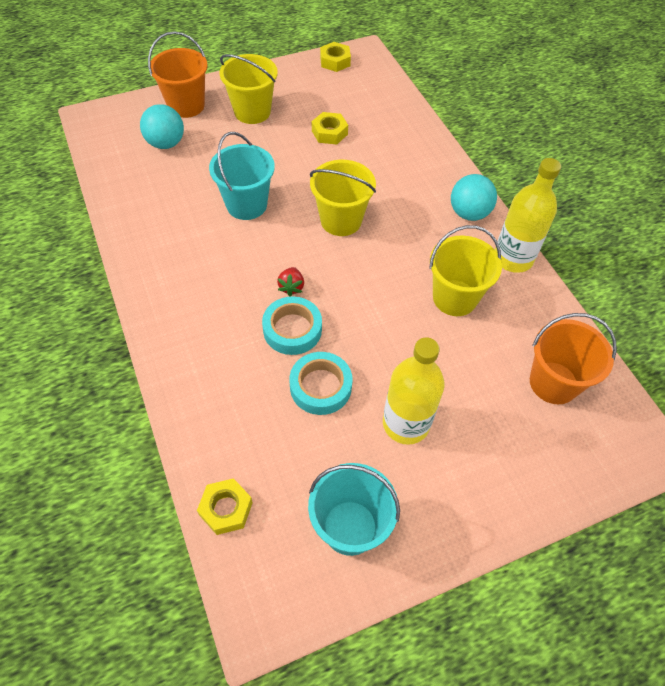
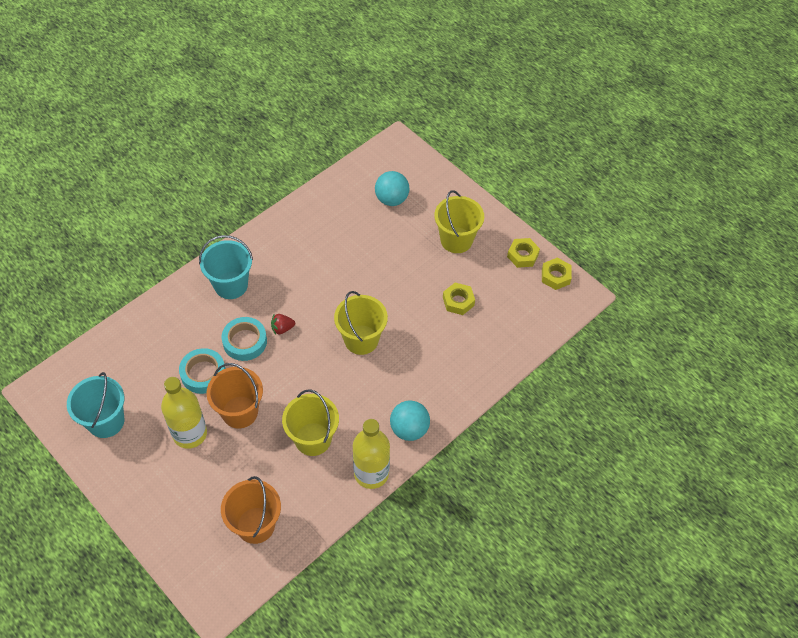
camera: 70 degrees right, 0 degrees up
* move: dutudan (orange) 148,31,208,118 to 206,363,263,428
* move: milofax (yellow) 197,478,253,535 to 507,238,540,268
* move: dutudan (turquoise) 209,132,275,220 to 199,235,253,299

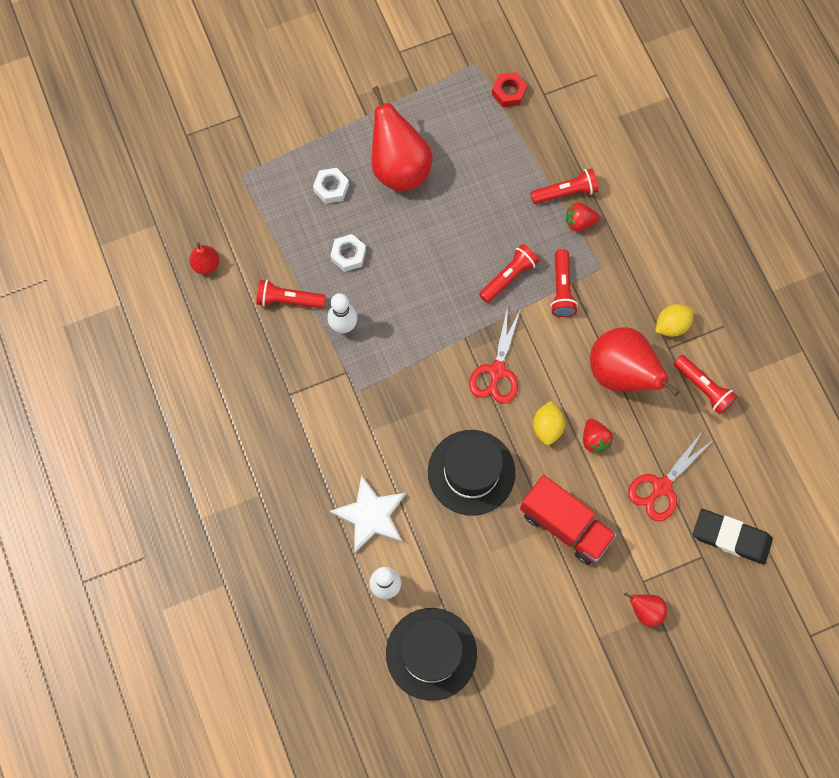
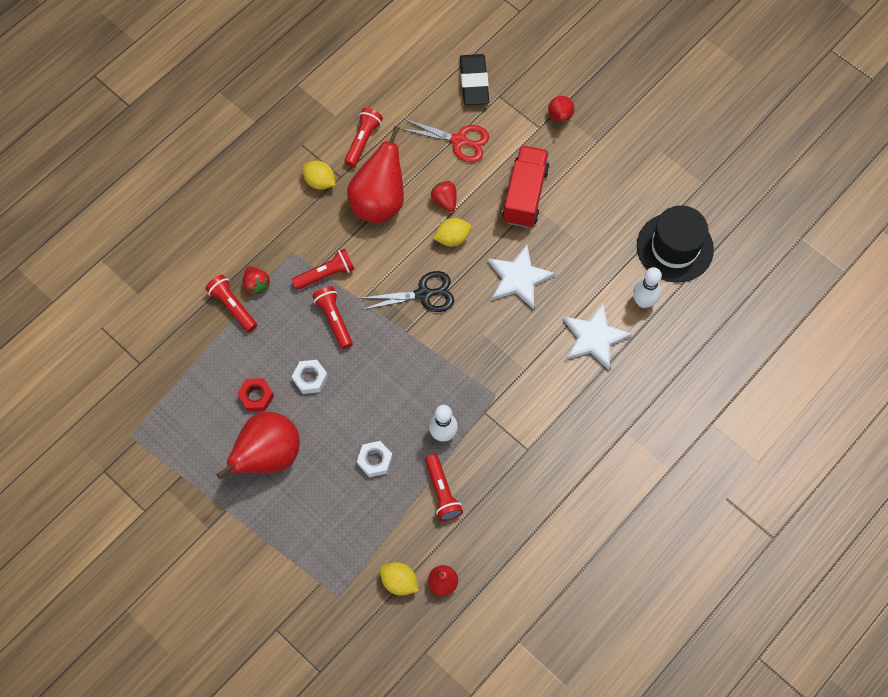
camera: 115 degrees left, 5 degrees down
* move: milofax (white) 313,168,349,204 to 292,360,328,394
* replace: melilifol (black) 428,430,515,516 to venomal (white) 488,245,555,309
* recolor: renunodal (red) 469,306,520,404 to renunodal (black) 361,271,454,312
* rotate: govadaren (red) 479,244,539,303 = 312,286,353,349 45 degrees clockwise
* move: milofax (red) 492,72,527,107 to 237,378,274,412
* rotate: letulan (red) 583,418,613,452 = 431,181,457,212 75 degrees counterclockwise
* insert: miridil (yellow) 380,562,419,596

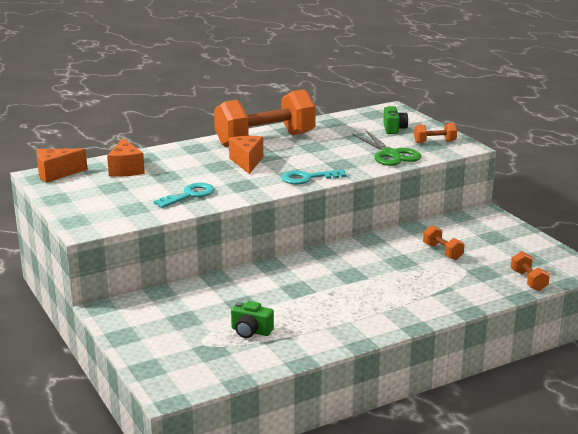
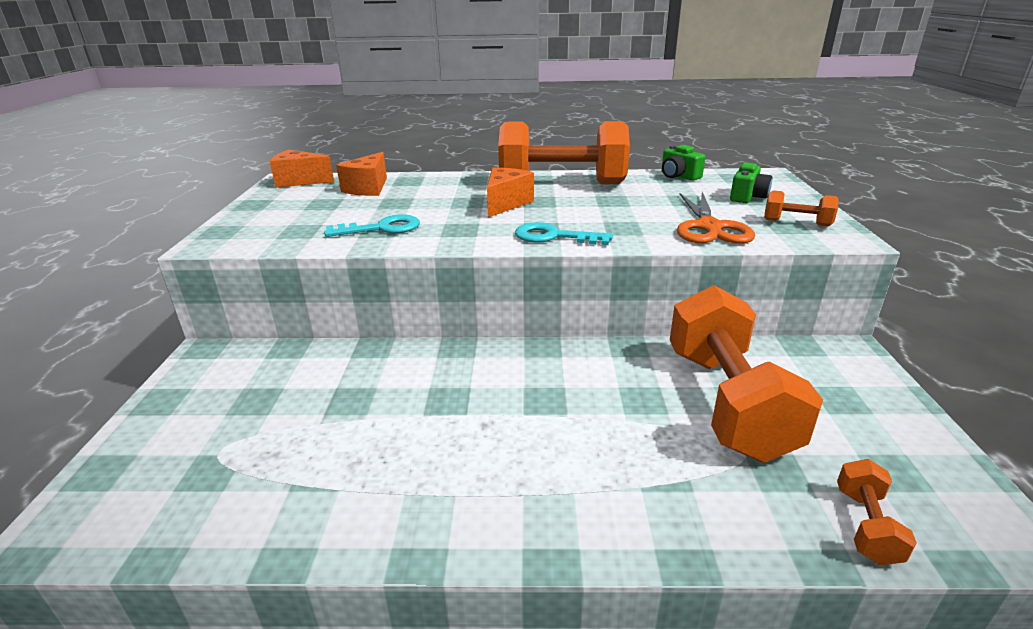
camera: 30 degrees right, 5 degrees up
* move: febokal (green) 231,301,274,338 to 662,145,705,181
* recolor: renunodal (green) 352,130,422,166 to renunodal (orange) 677,192,755,244
* resize: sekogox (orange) 423,225,464,260 = 670,285,823,463 x2.38

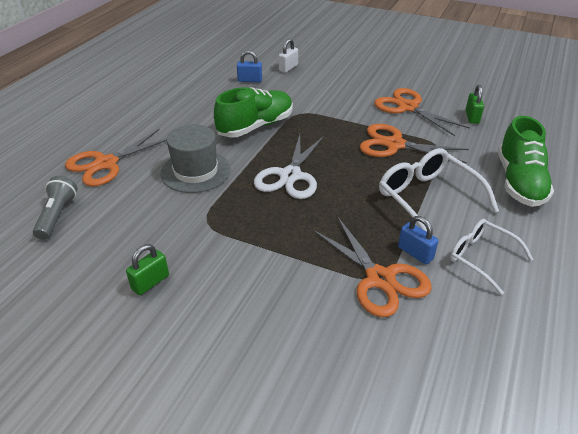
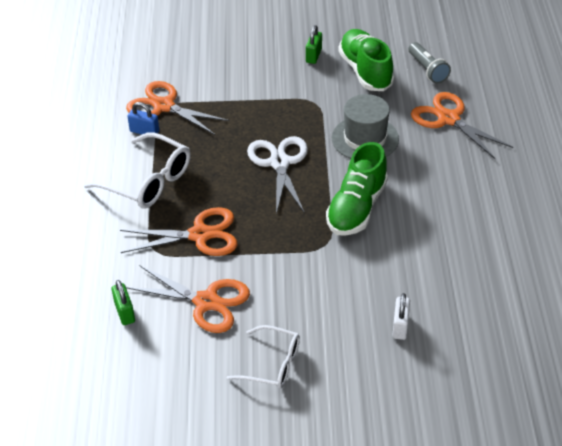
camera: 155 degrees right, 5 degrees up
* rotate: renunodal (orange) 65,128,167,186 = 411,92,513,159 60 degrees counterclockwise
* delete: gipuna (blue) 237,50,262,82
* move: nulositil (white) 450,219,534,295 to 226,325,300,389
* move: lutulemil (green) 498,116,554,207 to 338,29,394,91

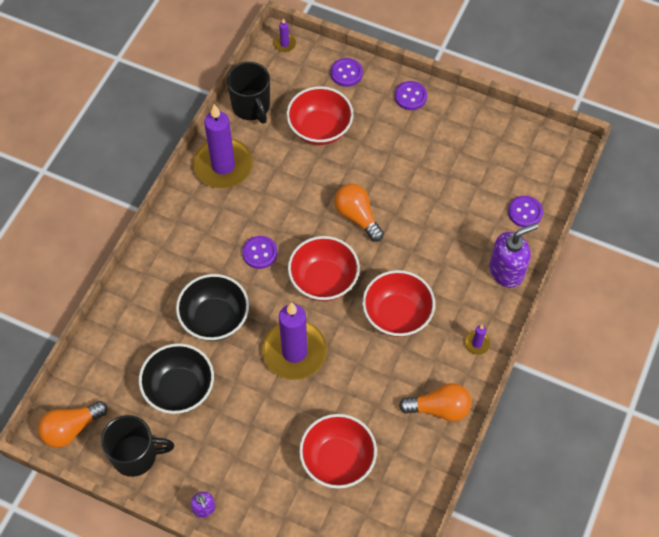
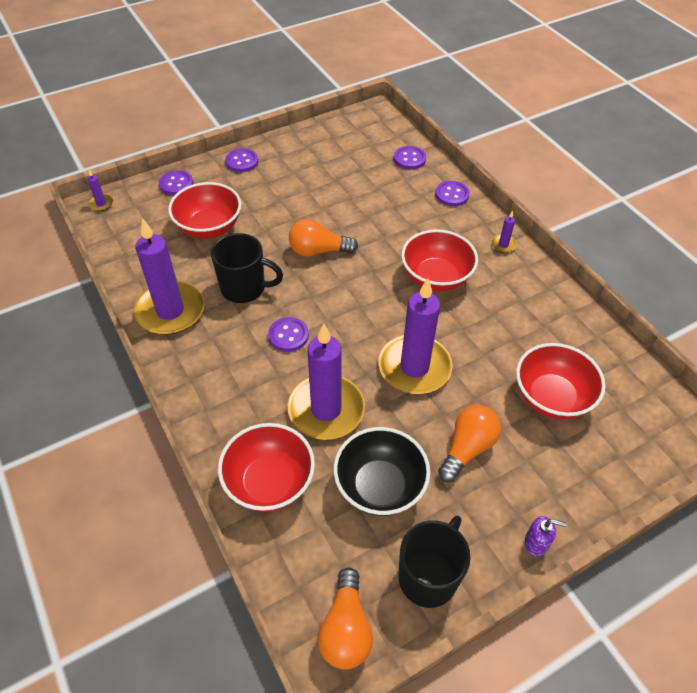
camera: 55 degrees left, 10 degrees down
* replace: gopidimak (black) 176,274,249,341 to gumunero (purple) 287,323,365,440
* move: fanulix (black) 227,62,270,123 to 211,233,283,303
* move: gopidimak (red) 288,236,360,301 to 218,423,315,512
* move: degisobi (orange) 399,383,471,421 to 438,405,501,482
* replace: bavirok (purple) 489,223,538,288 to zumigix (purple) 435,181,470,206

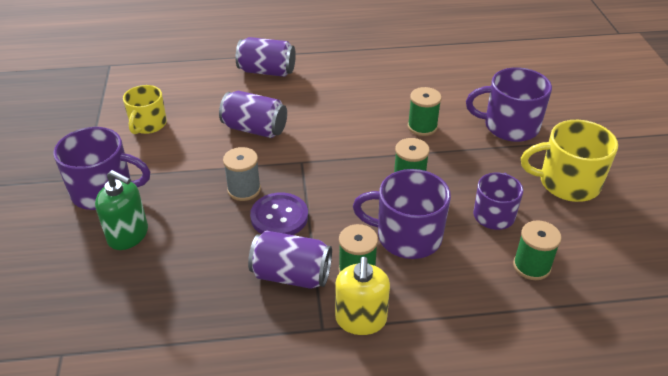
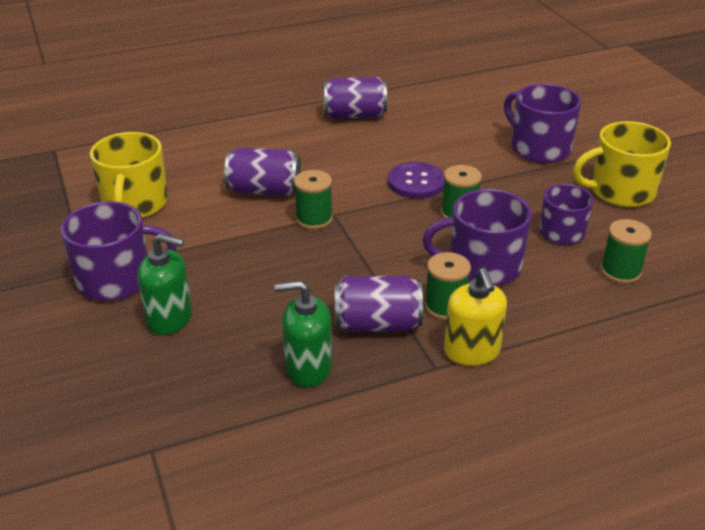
camera: 15 degrees left, 5 degrees down
* resize: fanulix (yellow) 123,85,167,134 = 90,132,168,218 x1.50
* delete: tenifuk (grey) 223,147,261,201
* move: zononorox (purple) 236,37,296,77 to 324,77,387,119
* move: zumigix (purple) 250,193,308,235 to 388,162,444,199
* move: tenifuk (green) 408,87,442,136 to 294,170,333,230
* rotate: fanulix (purple) 466,67,552,142 = 504,84,581,163 60 degrees clockwise
* insert: bavirok (green) 274,281,332,387

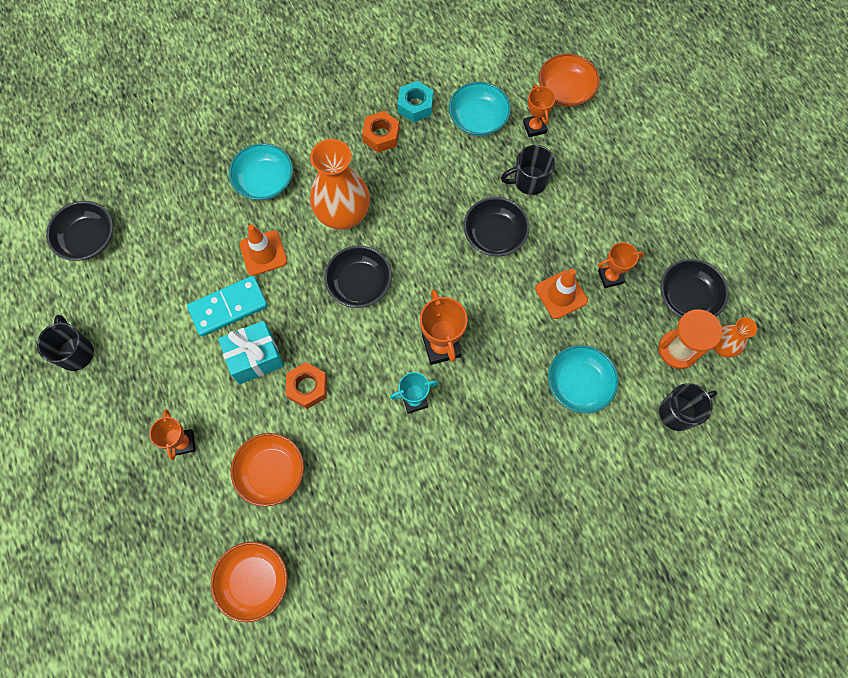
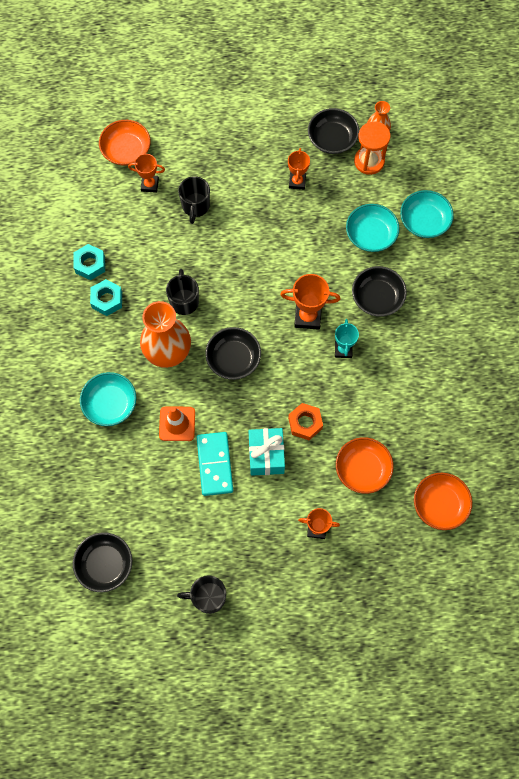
camera: 70 degrees left, 0 degrees up
* recolor: milofax (orange) 362,111,400,153 to milofax (turquoise) 90,279,122,316
* move: gopidimak (turquoise) 449,82,511,136 to 400,190,454,238
* move: gopidimak (black) 464,197,529,256 to 352,266,407,317
* delete: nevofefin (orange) 535,269,588,319
* move: fanulix (black) 659,383,717,431 to 166,269,199,315

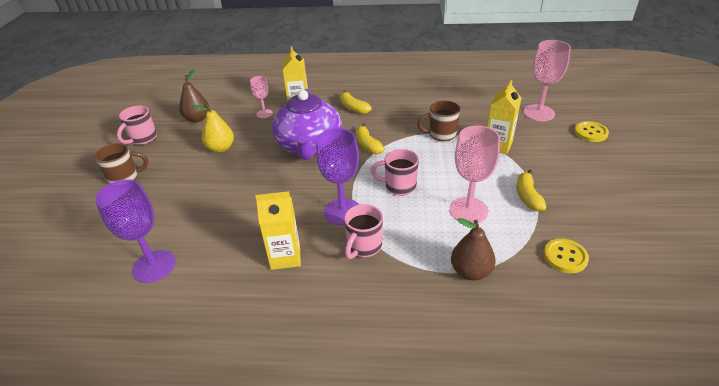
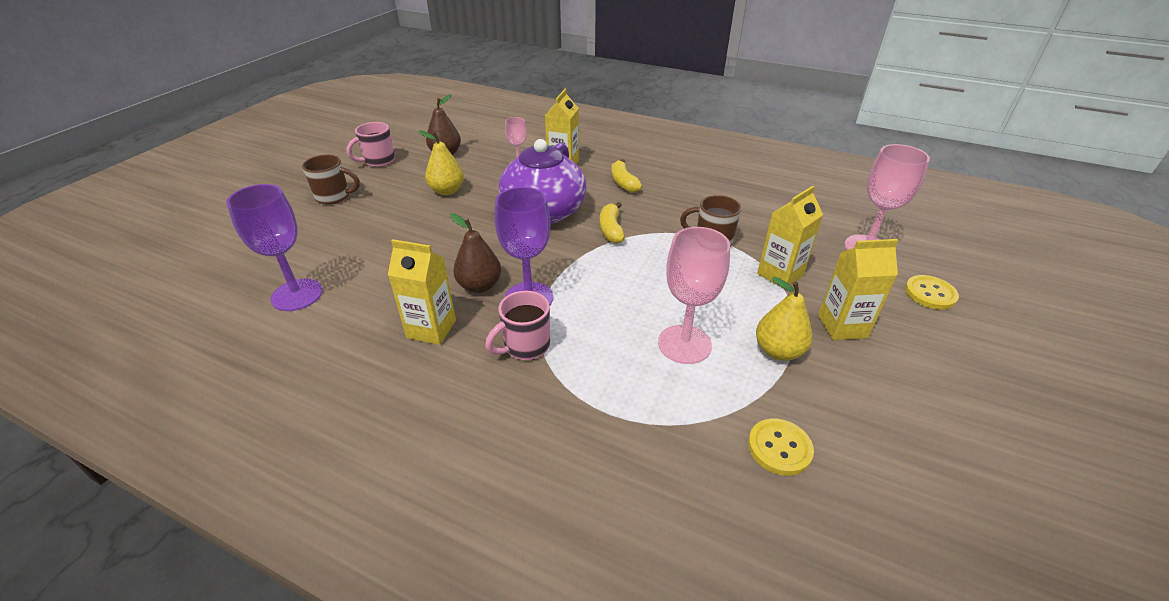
camera: 20 degrees right, 0 degrees up
* delete: fanulix (pink) 371,149,419,196
* move: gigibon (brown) 451,218,496,280 to 450,214,501,293
* replace: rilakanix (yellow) 517,170,547,211 to gigibon (yellow) 756,277,813,361
* insert: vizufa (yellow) 818,239,898,340

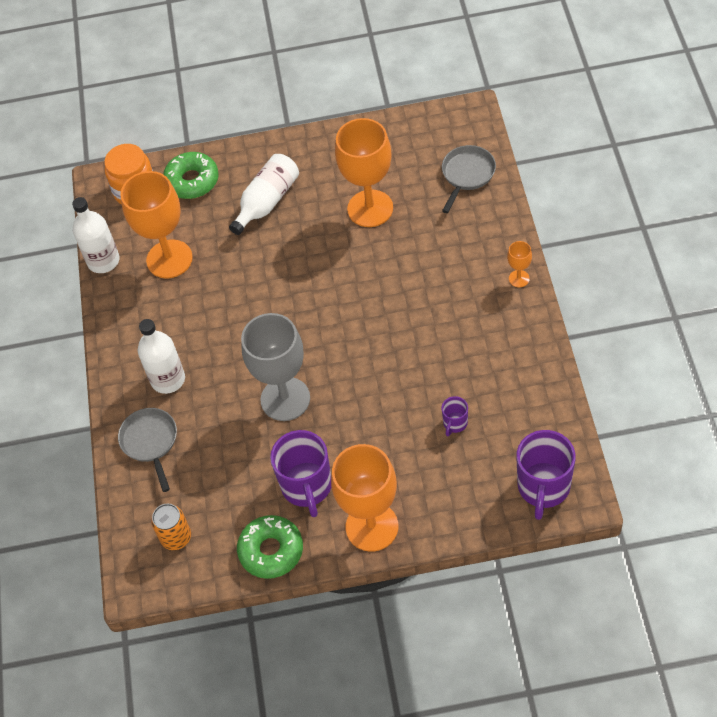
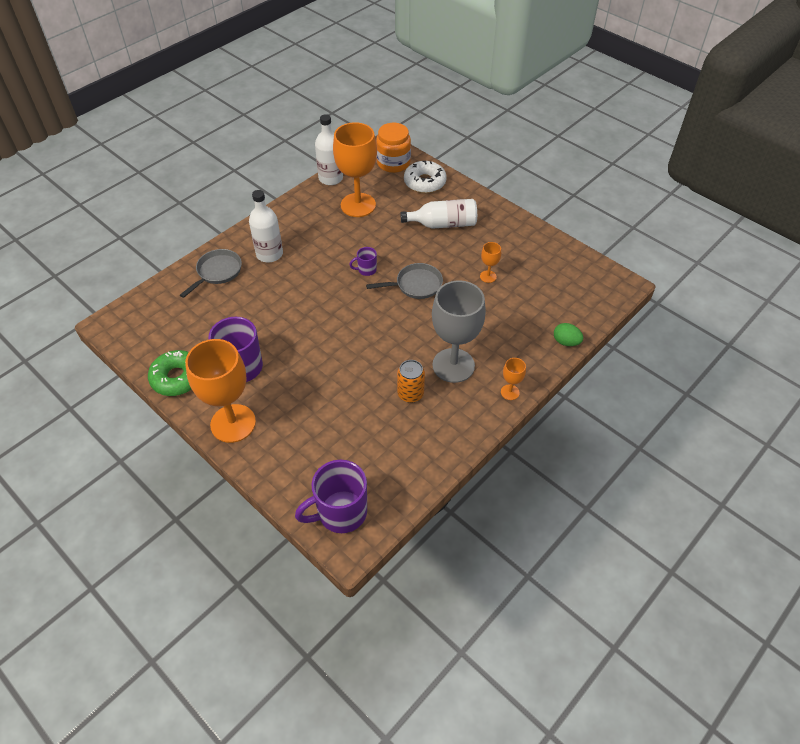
camera: 45 degrees right, 5 degrees down
* move: zononorox (orange) 151,504,191,550 to 397,360,425,403
* recolor: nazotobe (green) 163,152,219,199 to nazotobe (white) 404,161,447,193
* move: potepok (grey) 241,313,310,421 to 432,280,486,383
* resize: potepok (orange) 335,118,393,227 = 480,242,501,283 x0.43
* move: fanulix (purple) 441,396,468,436 to 349,247,377,276
* move: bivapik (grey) 442,145,496,213 to 366,263,443,299
* insert: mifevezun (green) 554,323,583,346

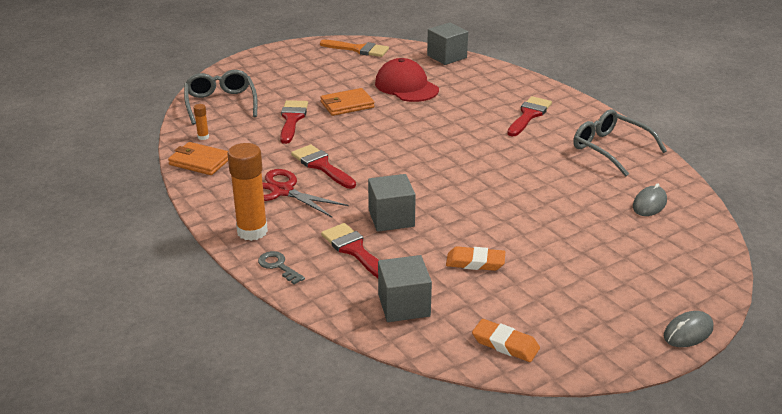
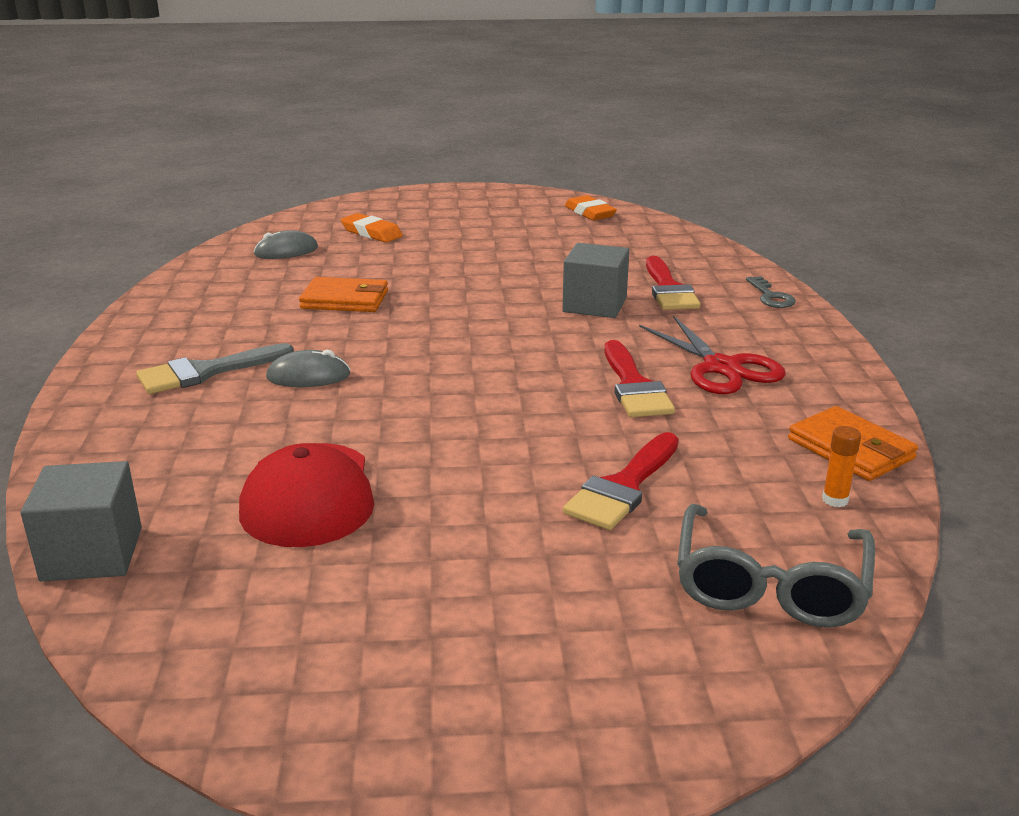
camera: 150 degrees left, 5 degrees down
* delete: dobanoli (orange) 227,143,268,241
* delete: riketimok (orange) 320,40,389,57
* move: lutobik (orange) 320,88,375,116 to 299,277,388,312
* delete: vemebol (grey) 378,255,432,322
* move: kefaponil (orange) 446,246,505,271 to 341,213,403,242
* recolor: riketimok (red) 507,96,552,136 to riketimok (grey) 136,343,294,394
* delete: nulositil (grey) 573,109,667,176
* move: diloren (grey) 663,311,713,347 to 266,350,350,387

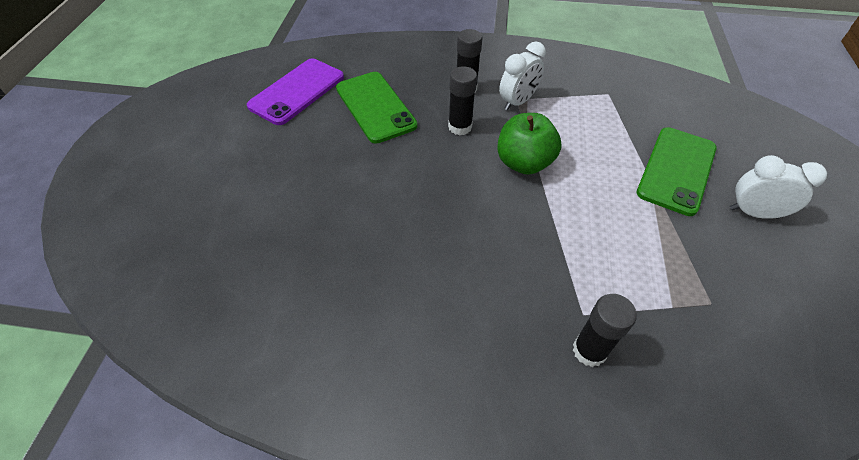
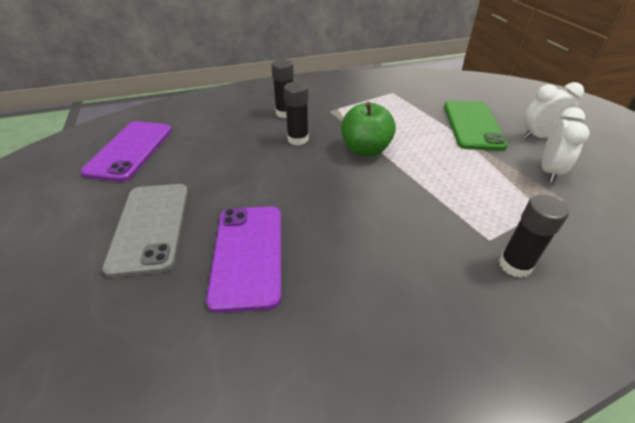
camera: 25 degrees left, 10 degrees down
* delete: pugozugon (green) 336,72,418,144
* move: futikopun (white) 499,42,546,111 to 542,107,589,182
* insert: pugozugon (grey) 102,184,188,277
* insert: pugozugon (purple) 206,206,281,313

